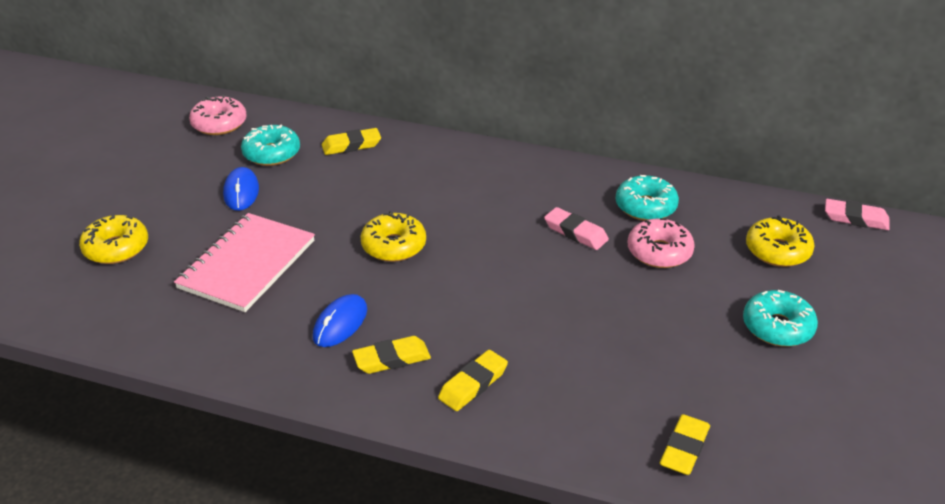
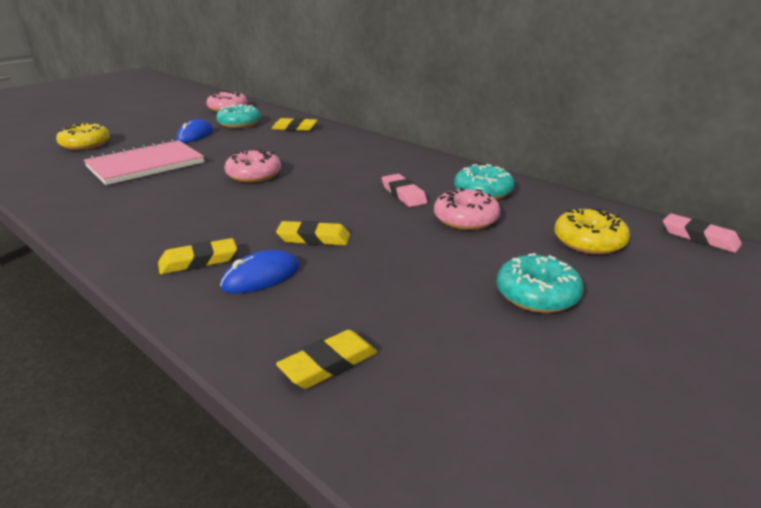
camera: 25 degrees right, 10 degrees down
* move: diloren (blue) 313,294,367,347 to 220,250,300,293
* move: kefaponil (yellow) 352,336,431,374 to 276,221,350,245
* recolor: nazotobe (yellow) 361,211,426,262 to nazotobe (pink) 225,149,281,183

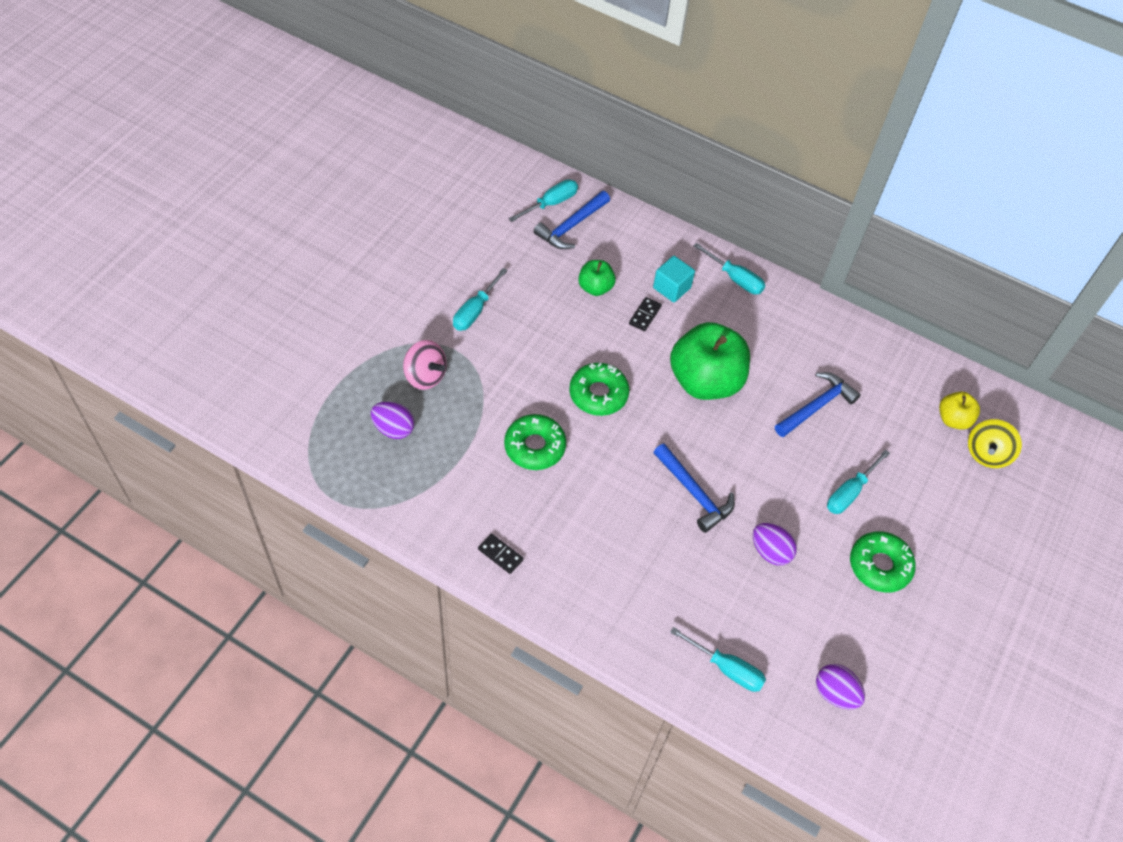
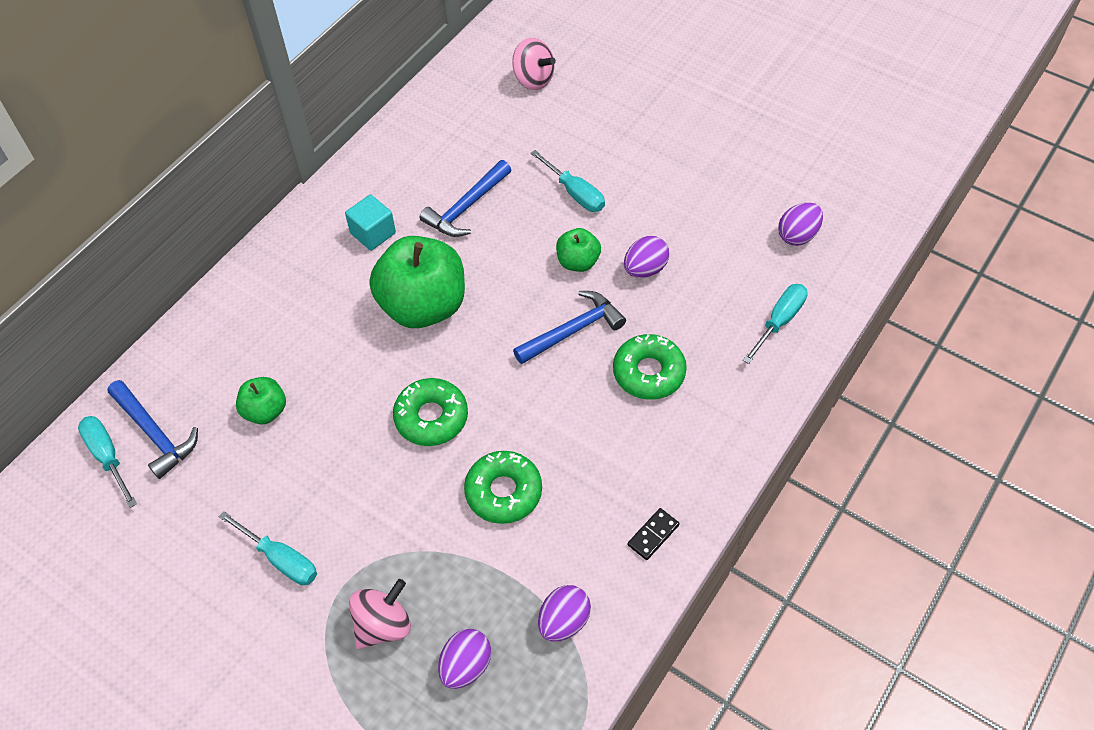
camera: 80 degrees left, 0 degrees up
* delete: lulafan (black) 629,297,662,331
* move: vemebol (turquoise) 653,256,695,303 to 345,194,396,251
* delete: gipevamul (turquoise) 693,243,765,294
* rotate: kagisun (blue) 775,372,861,437 = 420,160,511,237 105 degrees counterclockwise
* move: nazotobe (green) 850,531,916,593 to 613,334,687,400
* delete: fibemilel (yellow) 939,392,980,430
* recolor: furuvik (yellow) 968,419,1022,468 to furuvik (pink) 512,38,556,90
* insert: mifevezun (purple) 538,585,591,642
* insert: fibemilel (green) 556,228,601,272

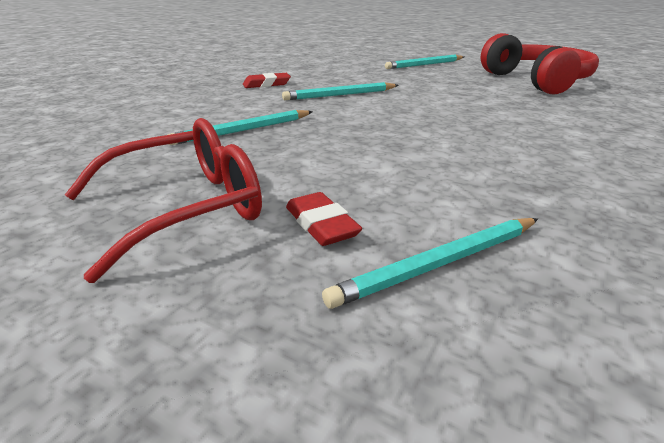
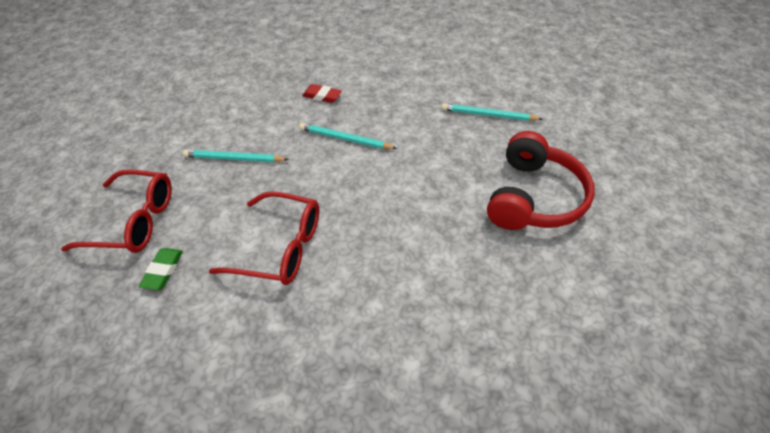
camera: 40 degrees right, 20 degrees up
* recolor: kefaponil (red) 286,192,362,246 to kefaponil (green) 139,248,183,290
* delete: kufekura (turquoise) 322,218,538,309
* insert: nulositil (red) 209,191,319,285

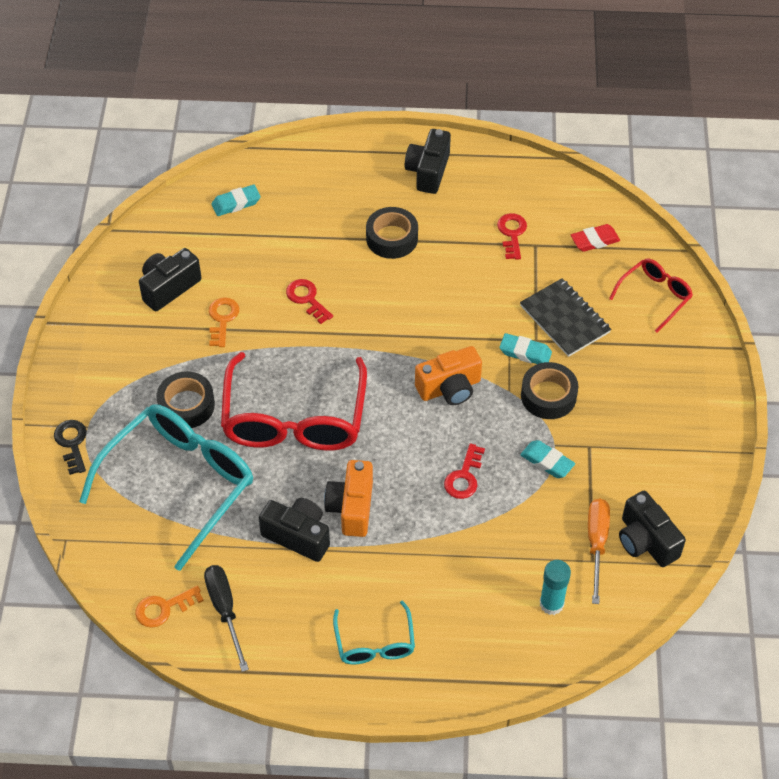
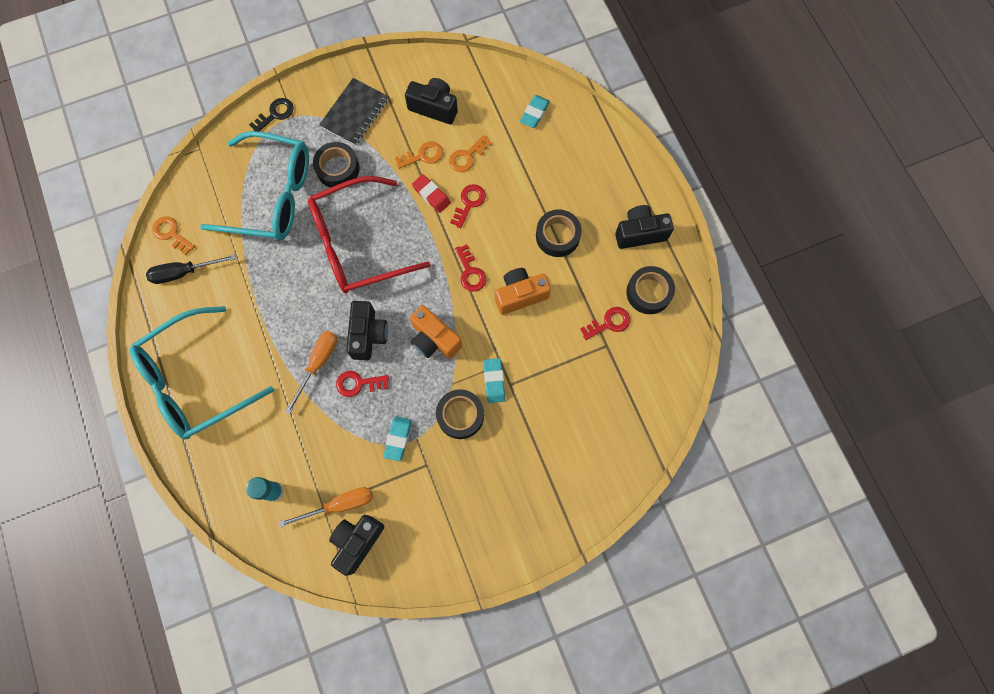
camera: 65 degrees right, 20 degrees up
* rotate: gipevamul (black) 204,565,249,672 = 146,254,236,284 150 degrees counterclockwise
* rotate: kefaponil (turquoise) 212,185,261,216 = 520,95,550,128 75 degrees clockwise
* move: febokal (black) 259,498,330,562 to 346,301,388,360
* move: febokal (orange) 324,460,373,537 to 495,268,551,315
* resize: nulositil (turquoise) 333,600,415,665 = 130,306,274,439 x1.98
* move: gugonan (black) 520,278,611,357 to 319,78,388,146
* move: kefaponil (red) 571,224,620,252 to 412,174,451,213
* delete: nulositil (red) 609,259,693,333
* insert: gipevamul (orange) 285,331,337,415
* insert: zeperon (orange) 449,135,492,172
* insert: zeperon (red) 455,244,486,292
* insert: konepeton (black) 626,266,675,314

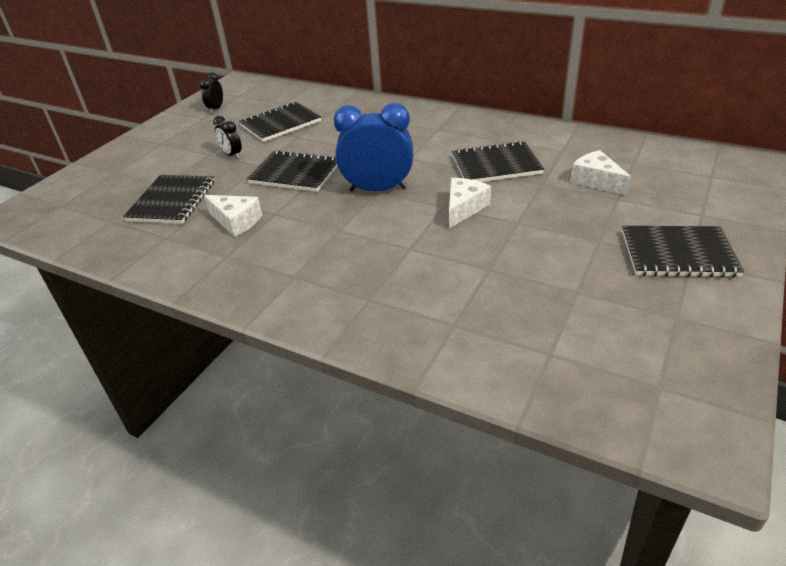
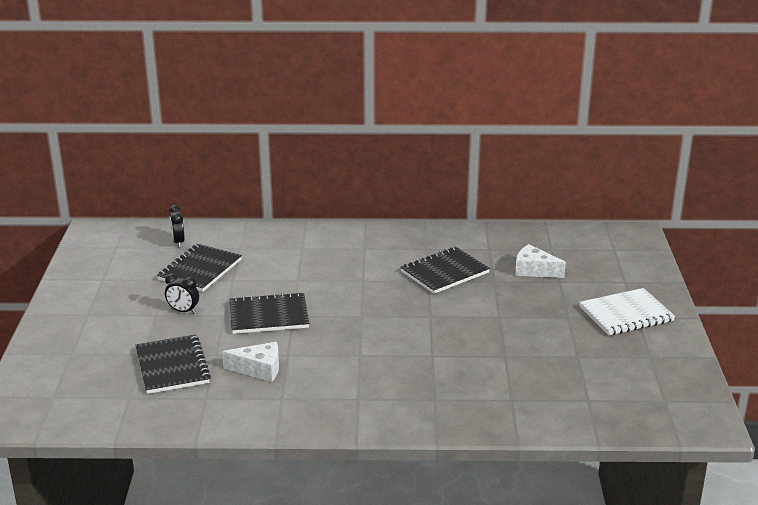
camera: 30 degrees left, 10 degrees down
* move: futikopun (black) 200,72,223,113 to 169,205,185,247
* delete: futikopun (blue) 334,103,413,191
* delete: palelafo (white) 449,178,491,228
* recolor: gugonan (black) 622,226,744,277 to gugonan (white) 579,288,675,336

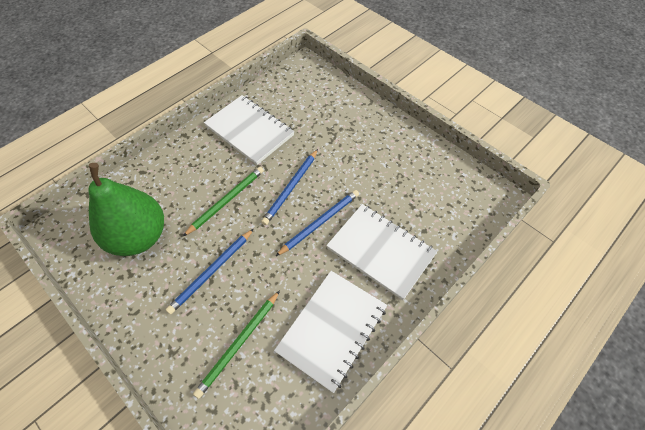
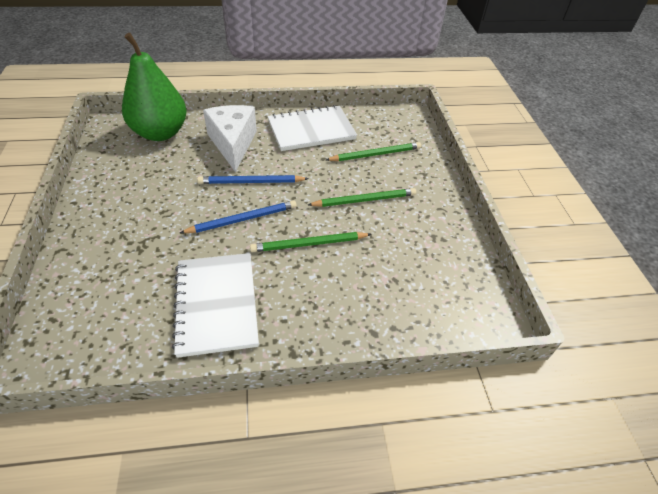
camera: 145 degrees left, 10 degrees down
* move: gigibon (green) 88,163,164,256 to 122,33,187,141
* recolor: kufekura (blue) 166,229,254,314 to kufekura (green) 308,188,416,207
* replace: gugonan (white) 326,204,438,300 to palelafo (white) 203,105,257,172

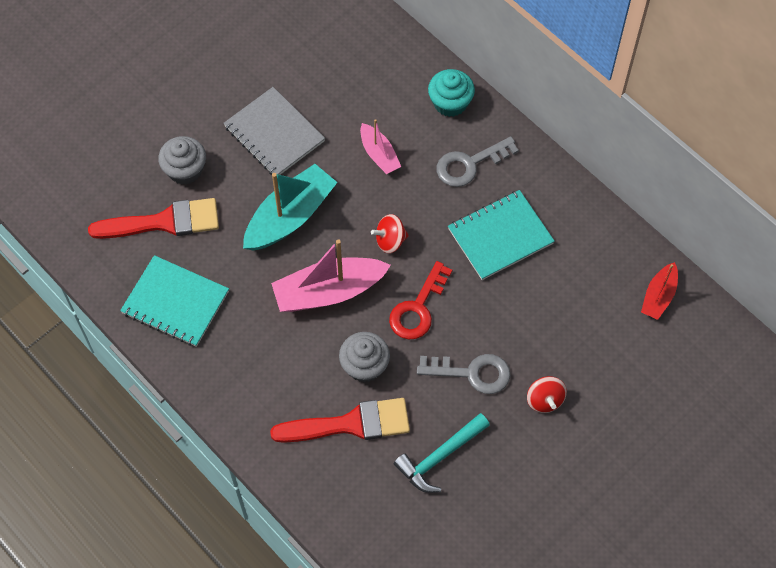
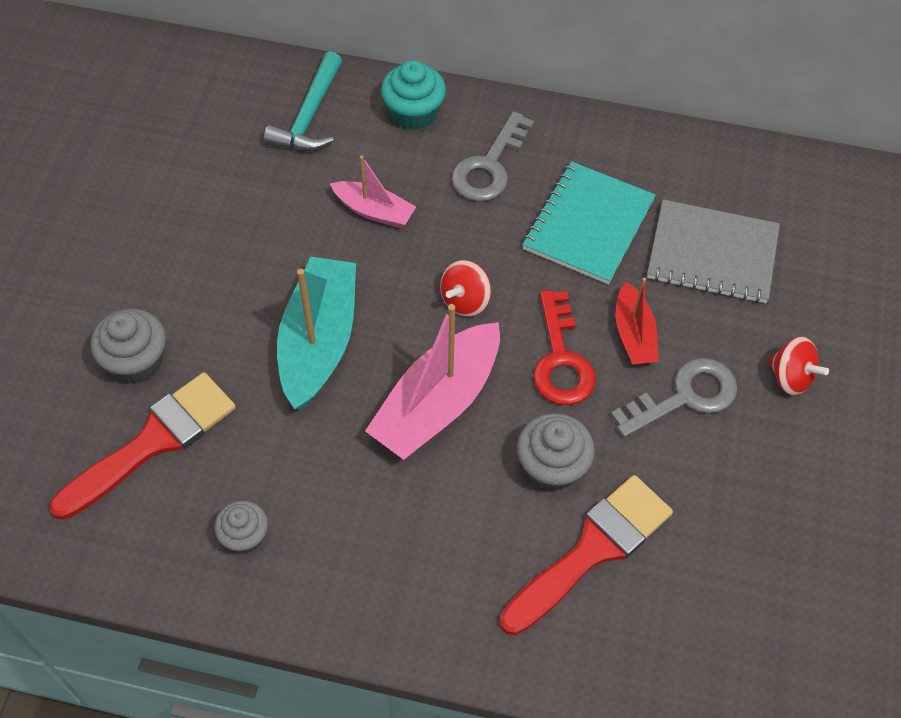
camera: 35 degrees left, 5 degrees down
* replace: gugonan (turquoise) 120,255,229,347 to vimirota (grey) 214,501,268,554
* move: gugonan (grey) 224,87,325,175 to 647,199,780,303
* move: kagisun (turquoise) 393,413,490,493 to 264,51,342,152
* move: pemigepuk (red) 641,262,678,320 to 615,278,659,365

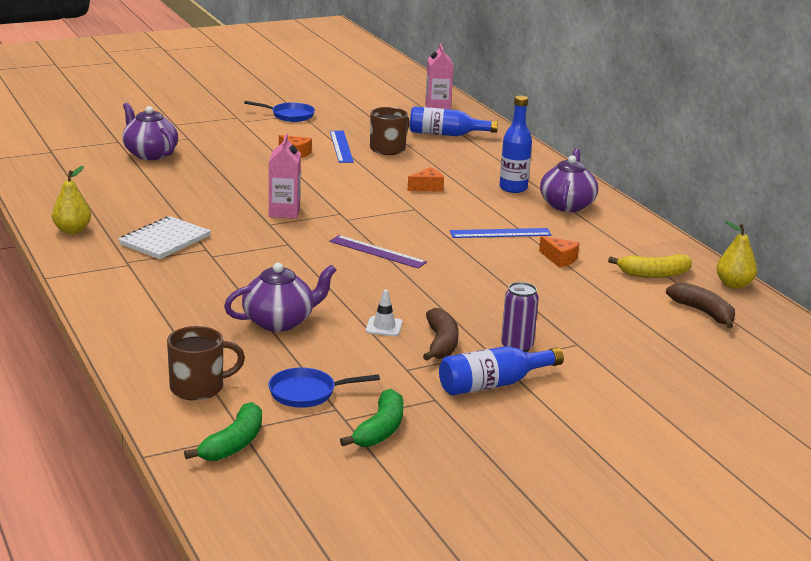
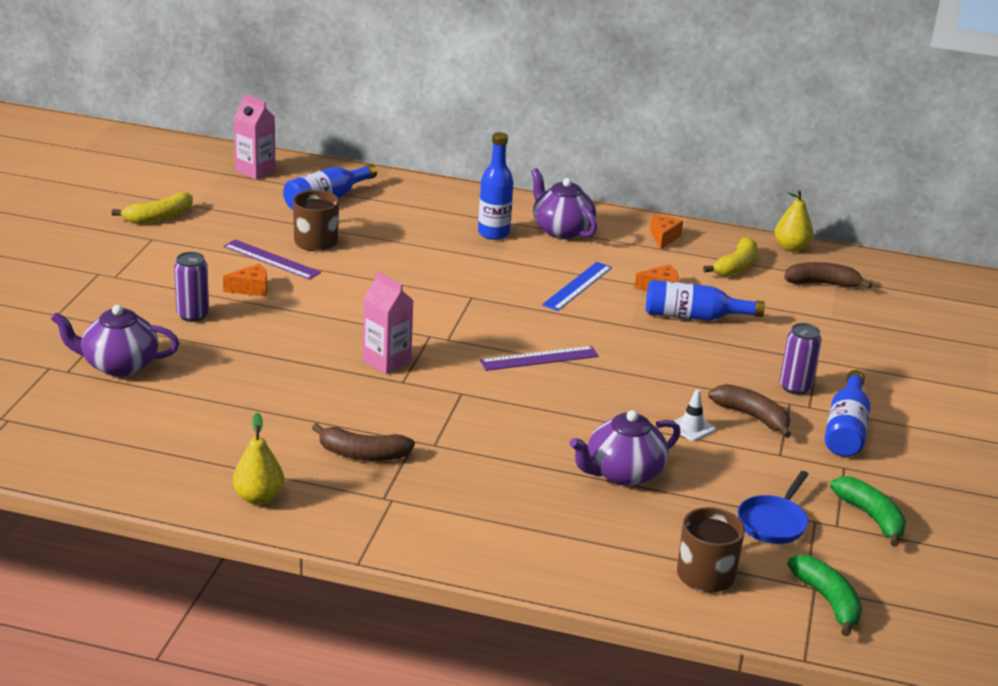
camera: 50 degrees left, 5 degrees up
* replace: gugonan (white) 118,216,211,259 to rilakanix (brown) 312,423,415,461
* rotate: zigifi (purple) 224,263,337,332 = 570,410,681,486 135 degrees counterclockwise
* delete: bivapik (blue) 244,101,315,122
* recolor: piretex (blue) 330,131,354,163 to piretex (purple) 223,239,321,280
* move: palelafo (orange) 407,167,444,192 to 650,216,683,250
* insert: rilakanix (yellow) 112,192,193,224
* insert: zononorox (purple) 174,252,209,322
* insert: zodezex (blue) 646,280,765,321

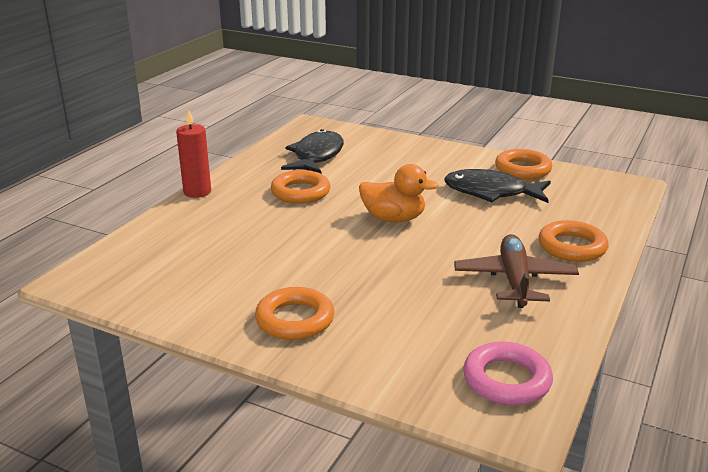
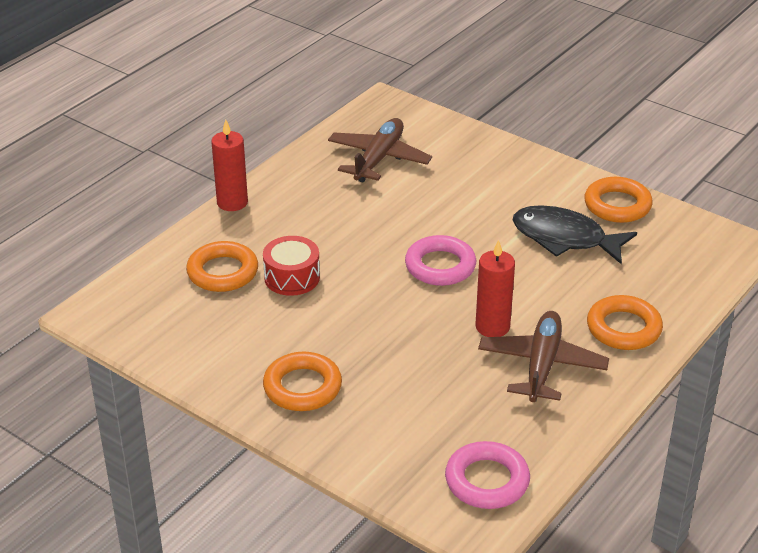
camera: 10 degrees right, 10 degrees up
* move: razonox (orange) 271,170,330,204 to 186,241,258,292
* replace: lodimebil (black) 281,129,344,174 to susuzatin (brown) 328,118,432,182
* replace: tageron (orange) 359,164,439,223 to razonox (pink) 405,235,476,286
* insert: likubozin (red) 263,236,320,296
* insert: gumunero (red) 476,240,515,337

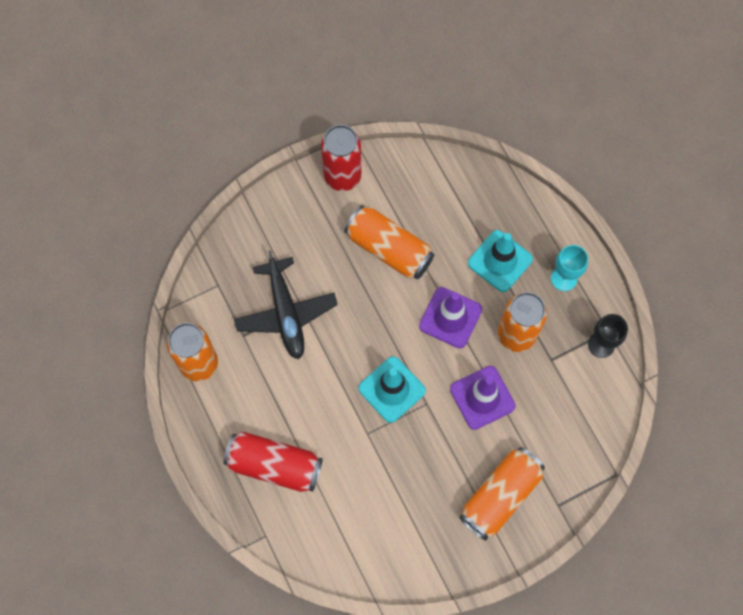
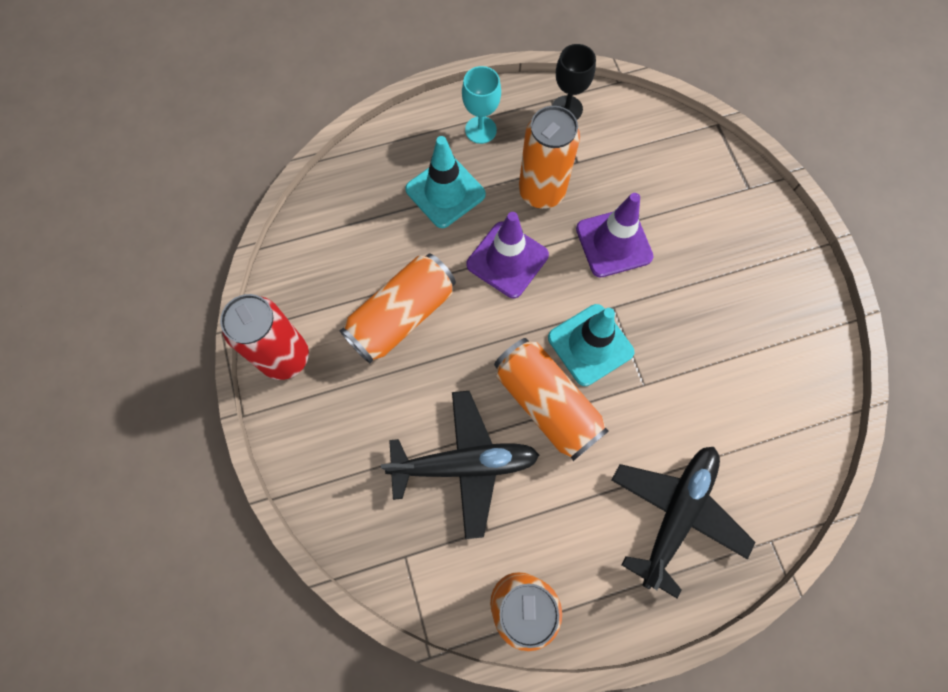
camera: 80 degrees left, 0 degrees up
* replace: zononorox (red) 223,432,323,492 to susuzatin (black) 612,447,755,599
* move: zononorox (orange) 459,447,545,541 to 494,338,609,461

